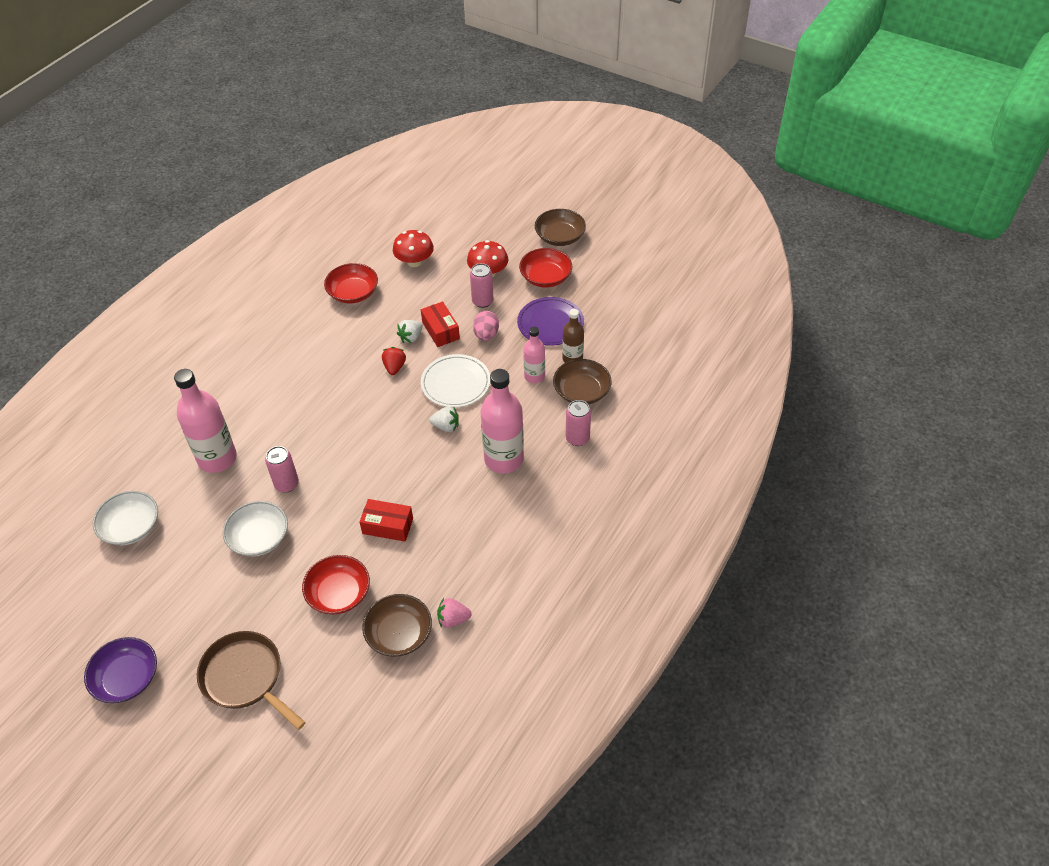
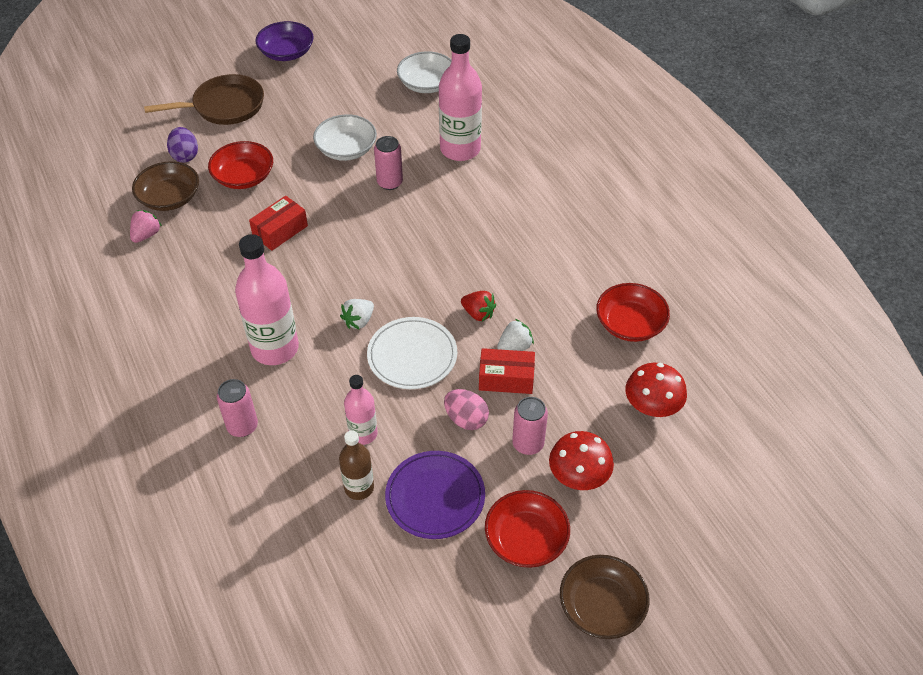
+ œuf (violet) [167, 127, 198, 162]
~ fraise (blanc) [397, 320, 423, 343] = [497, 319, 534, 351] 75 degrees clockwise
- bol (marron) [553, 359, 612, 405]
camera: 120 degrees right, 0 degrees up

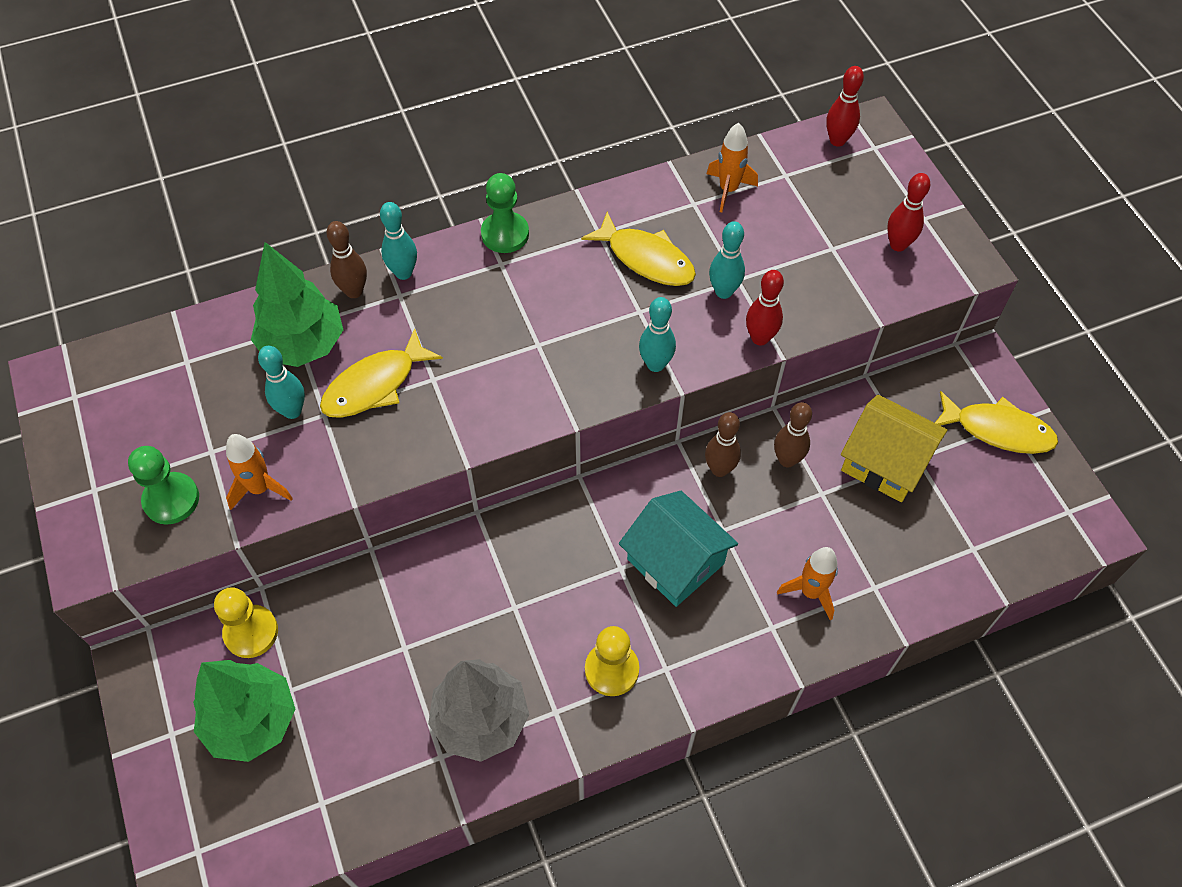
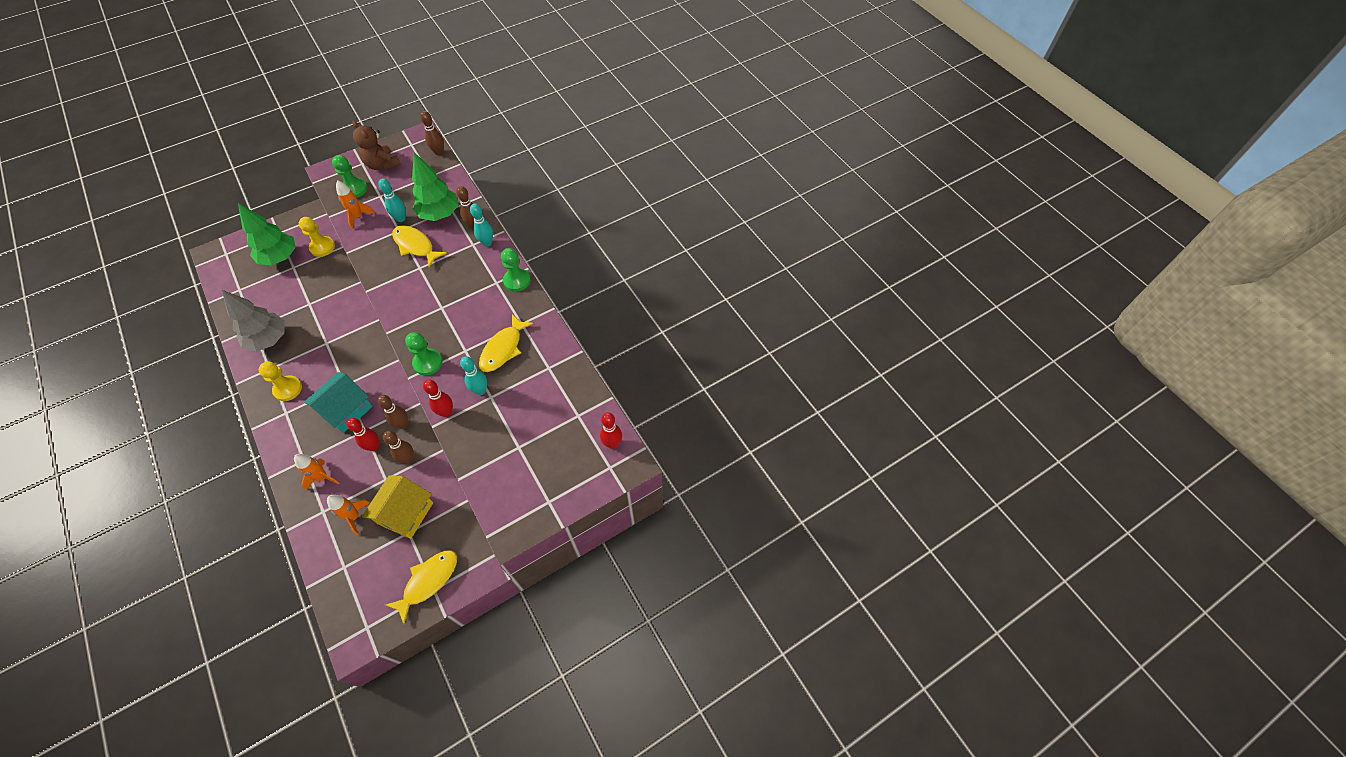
~ fusée (orange) [706, 123, 758, 212] to [327, 495, 370, 535]
~ quille (rouge) [887, 173, 930, 251] to [347, 418, 379, 451]
+ ours en peluche (marron) [352, 121, 401, 170]
~ poisson (jaune) [935, 391, 1058, 454] = [386, 550, 457, 624] 150 degrees counterclockwise
~ quille (turquoise) [639, 297, 676, 372] to pion (vert) [405, 332, 443, 375]
+ quille (marron) [420, 111, 444, 155]
camera: 80 degrees right, 0 degrees up

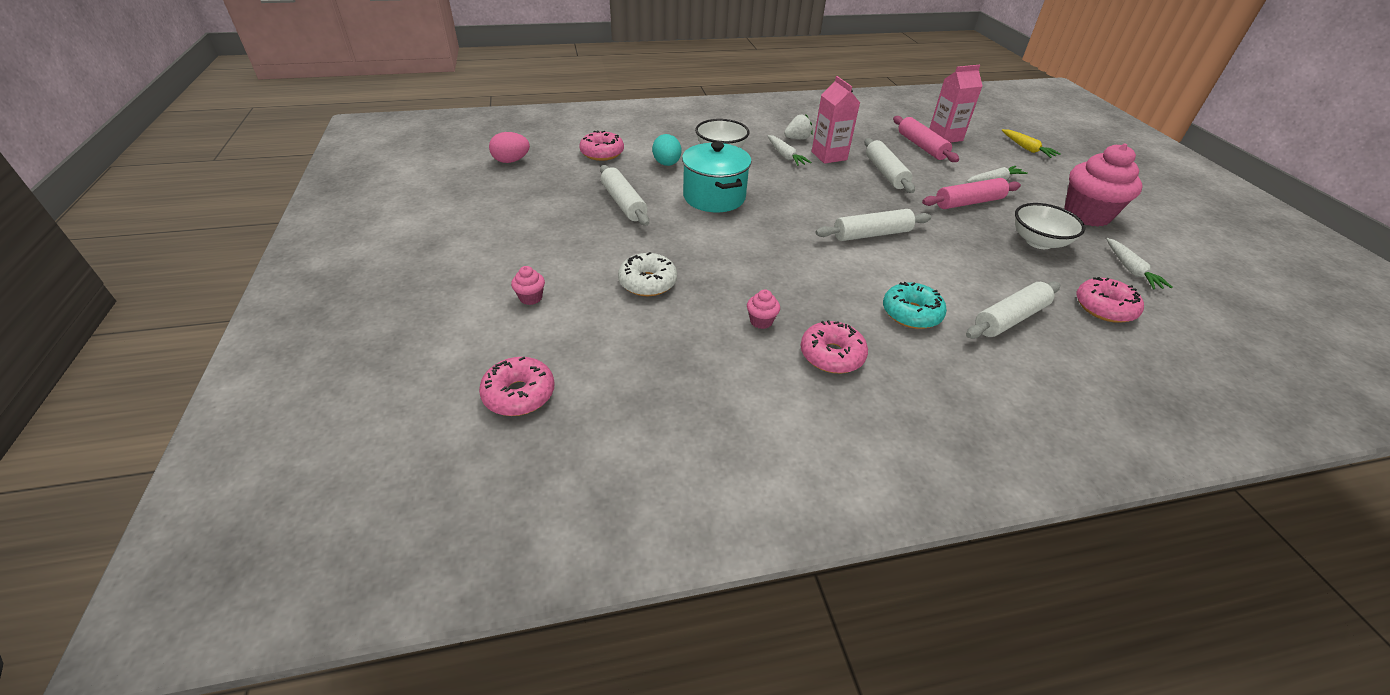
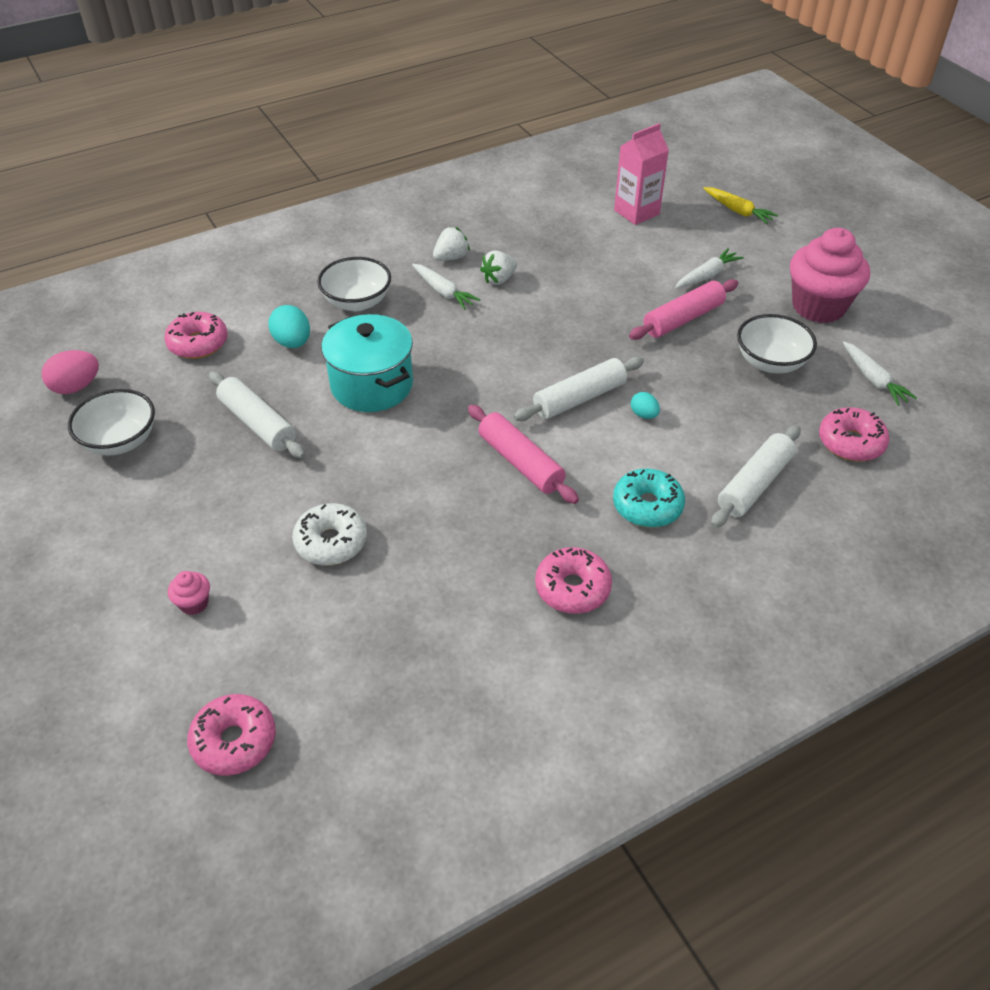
+ bol (blanc) [68, 389, 155, 456]
~ rouleau à pâtisserie (rose) [893, 116, 959, 162] to [468, 405, 579, 504]
~ brique de lait (rose) [811, 76, 860, 164] to fraise (blanc) [480, 251, 517, 285]
+ œuf (turquoise) [631, 392, 660, 419]
- muffin (rose) [747, 290, 780, 329]
- rouleau à pâtisserie (blanc) [864, 138, 915, 193]
camera: 15 degrees left, 5 degrees up

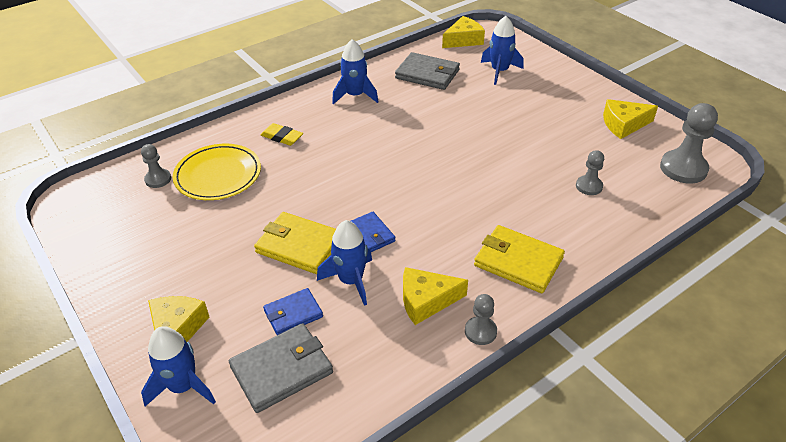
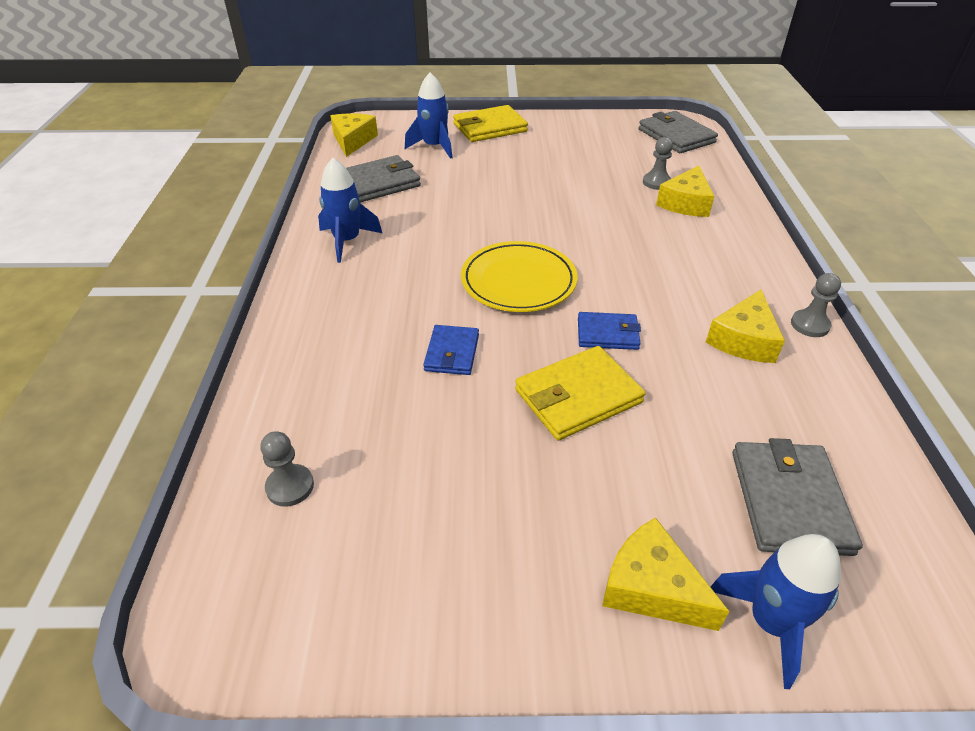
~ portefeuille (bleu) [263, 288, 323, 335] to [423, 325, 479, 375]
~ portefeuille (jaune) [474, 225, 565, 293] to [453, 105, 528, 142]
~ assiette (jaune) [173, 144, 261, 200] to [461, 241, 578, 312]
~ pion (gris) [660, 103, 718, 183] to portefeuille (gris) [639, 111, 718, 153]
~ fromage (jaune) [603, 99, 658, 139] to [656, 166, 714, 217]
- gomme (jaune) [261, 123, 303, 146]
- fusée (bleu) [317, 220, 372, 306]
camera: 55 degrees left, 0 degrees up

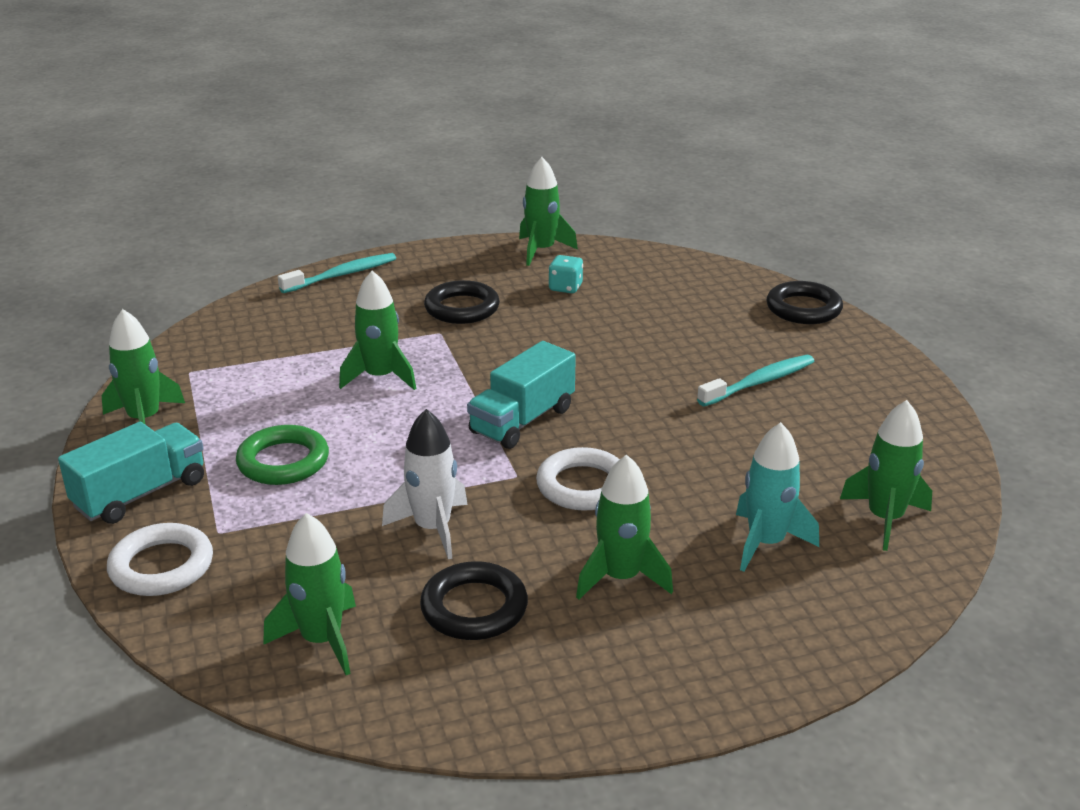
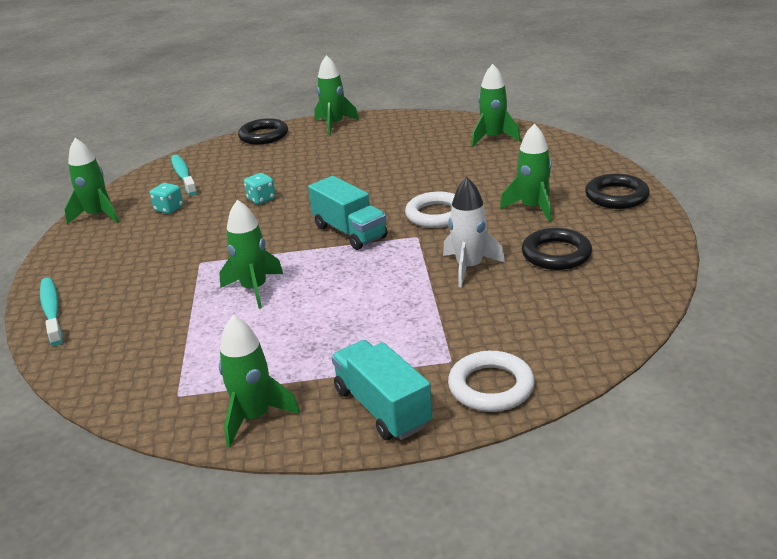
~ brosse à dents (turquoise) [697, 355, 815, 406] to [171, 155, 197, 196]
+ dé (turquoise) [244, 173, 276, 205]
~ fusée (vert) [263, 513, 356, 675] to [315, 55, 359, 135]
~ anneau (noir) [424, 280, 500, 324] to [585, 174, 650, 209]
- anneau (vert) [236, 425, 329, 485]
- fusée (turquoise) [736, 422, 819, 572]
camera: 75 degrees left, 0 degrees up

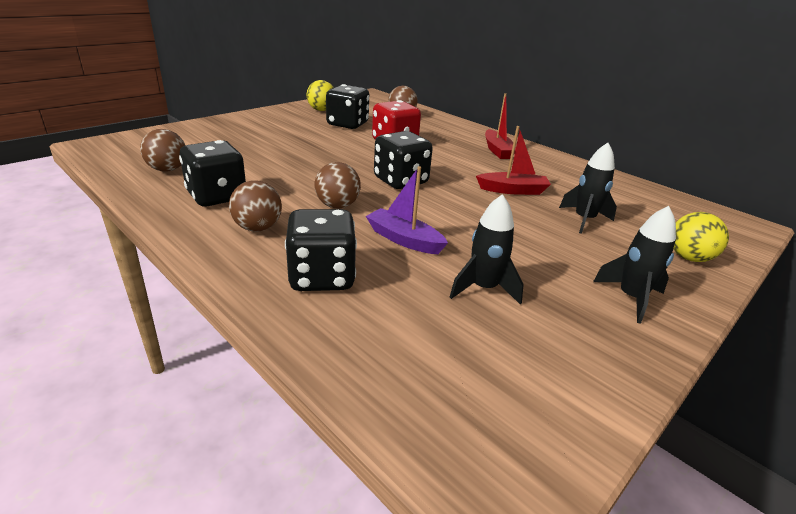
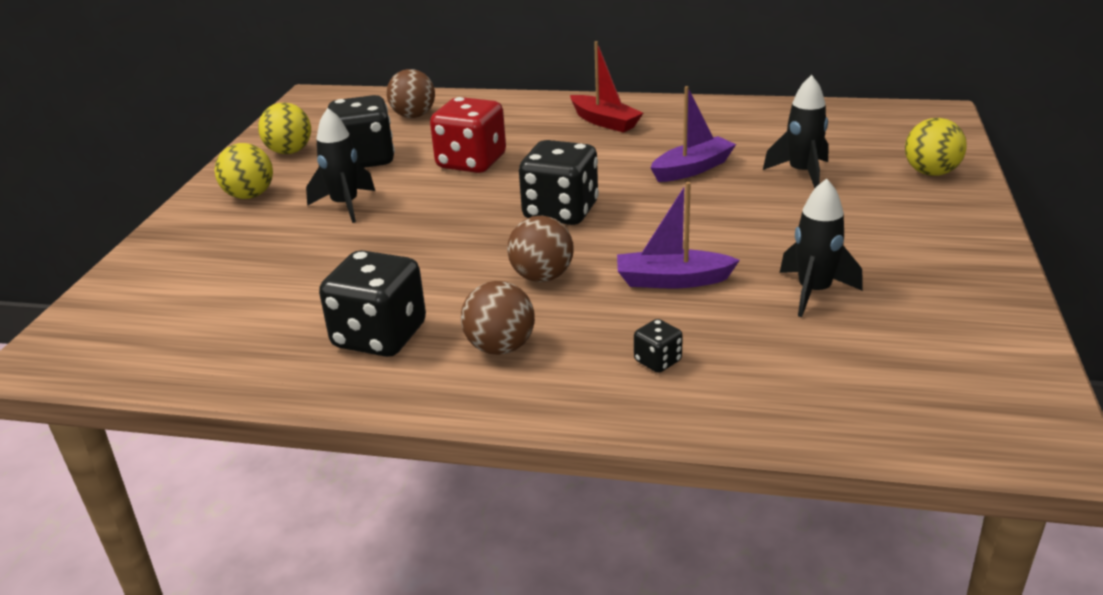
+ balle (jaune) [215, 143, 273, 199]
~ fusée (noir) [593, 206, 676, 324] to [306, 108, 375, 223]
~ dé (noir) [285, 209, 357, 291] = [634, 319, 683, 373] x0.45
~ bateau (rouge) [476, 126, 551, 195] to bateau (violet) [651, 86, 736, 182]
- balle (marron) [140, 129, 185, 172]
camera: 30 degrees left, 0 degrees up

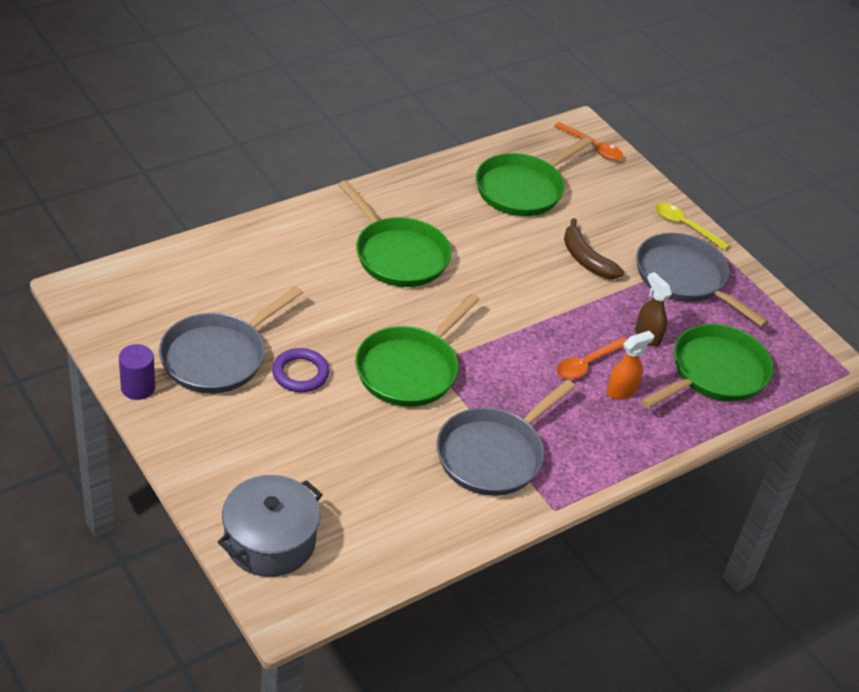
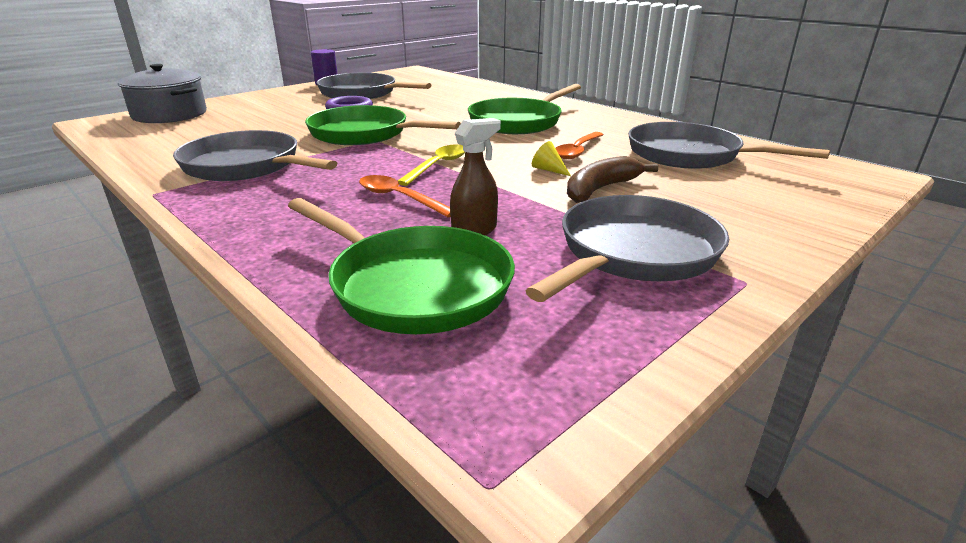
~ cuillère (jaune) [655, 203, 730, 250] to [398, 144, 465, 186]
+ cône (jaune) [532, 141, 571, 176]
~ cuillère (orange) [554, 122, 623, 160] to [555, 132, 604, 159]
~ poêle (vert) [476, 136, 593, 216] to poêle (gris) [628, 122, 830, 169]
- vaporisateur (orange) [607, 331, 654, 400]
camera: 85 degrees right, 15 degrees down

